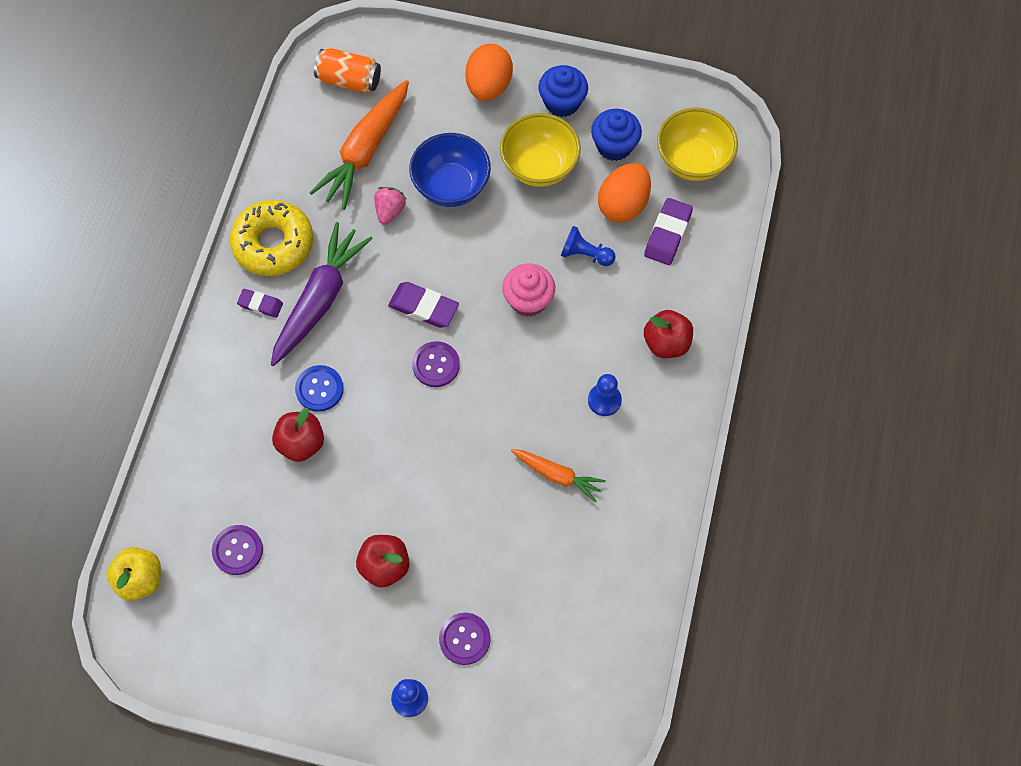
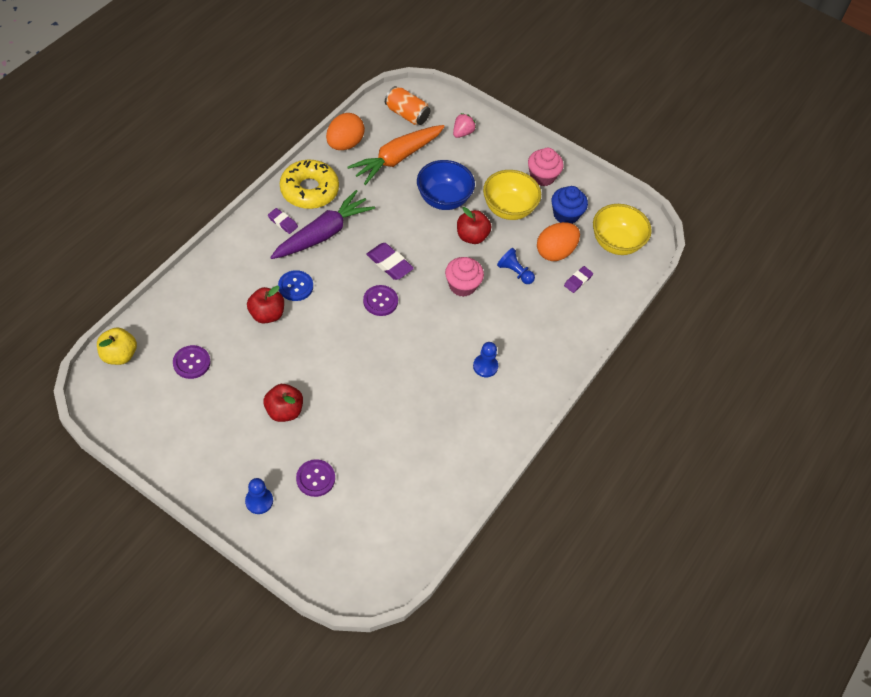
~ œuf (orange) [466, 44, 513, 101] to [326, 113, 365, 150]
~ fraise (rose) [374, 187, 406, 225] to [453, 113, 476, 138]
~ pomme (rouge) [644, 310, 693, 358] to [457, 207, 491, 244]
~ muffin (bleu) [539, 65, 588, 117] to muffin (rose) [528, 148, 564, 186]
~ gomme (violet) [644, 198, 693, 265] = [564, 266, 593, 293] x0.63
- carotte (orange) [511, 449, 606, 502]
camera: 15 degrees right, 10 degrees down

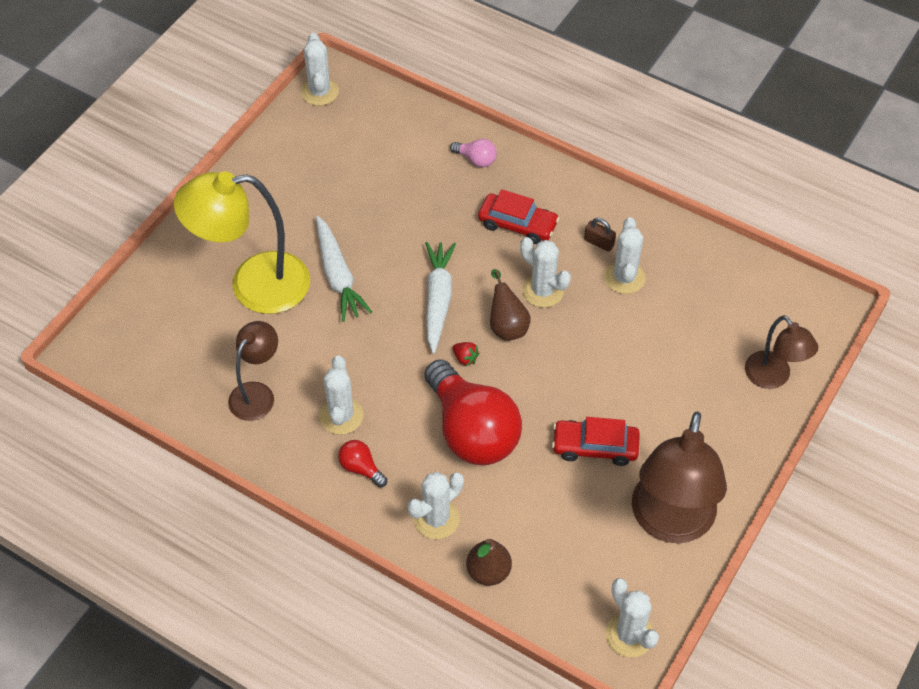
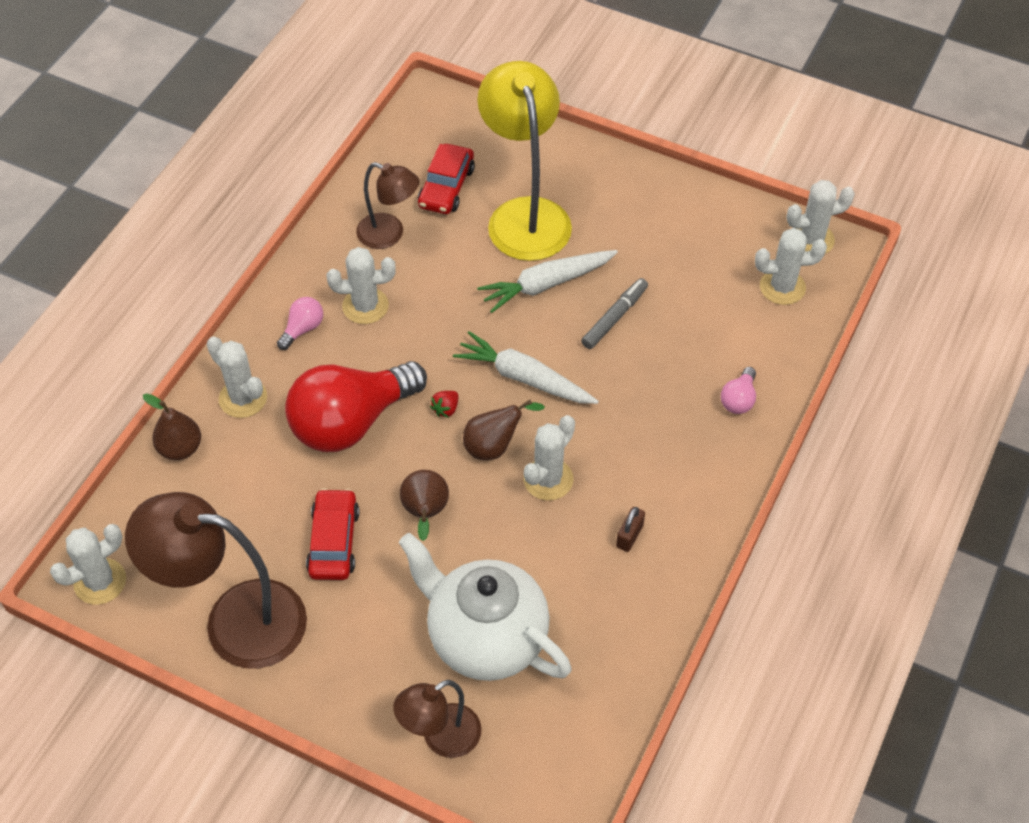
~ ampoule (rouge) [338, 440, 387, 487] to ampoule (rose) [277, 297, 323, 350]
+ théière (blanc) [399, 533, 571, 681]
+ poire (marron) [400, 470, 449, 541]
~ voiture (rouge) [478, 189, 559, 244] to [418, 144, 475, 214]
~ carotte (blanc) [425, 242, 456, 354] = [453, 331, 599, 404] 150 degrees counterclockwise
+ feutre (gris) [581, 278, 648, 349]
~ cactus (blanc) [604, 217, 646, 294] to [755, 228, 827, 305]
camera: 85 degrees right, 0 degrees up

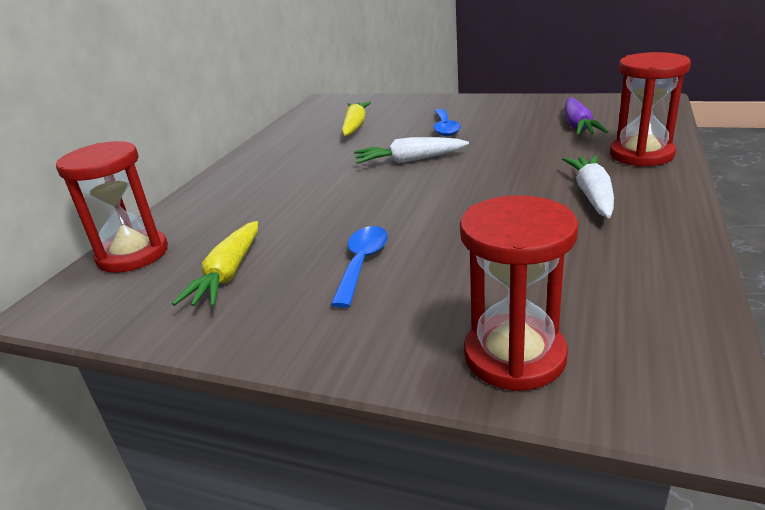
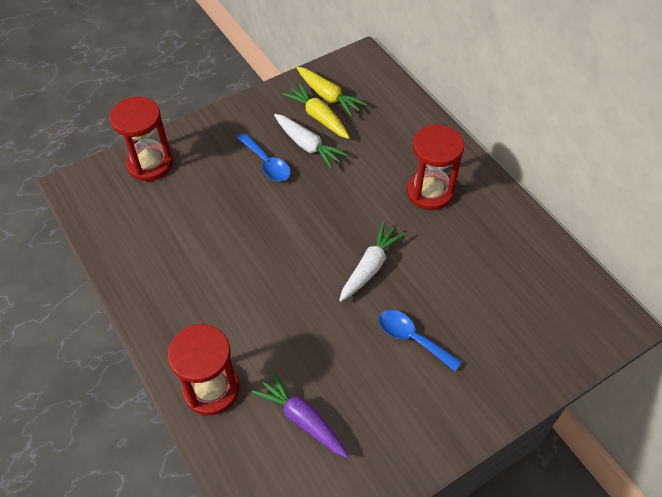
~ carotte (blanc) [562, 156, 614, 218] to [274, 114, 348, 169]
~ carotte (jaune) [342, 102, 371, 136] to [297, 67, 367, 117]
~ sablier (rouge) [56, 141, 168, 273] to [407, 124, 464, 210]
camera: 125 degrees right, 25 degrees up

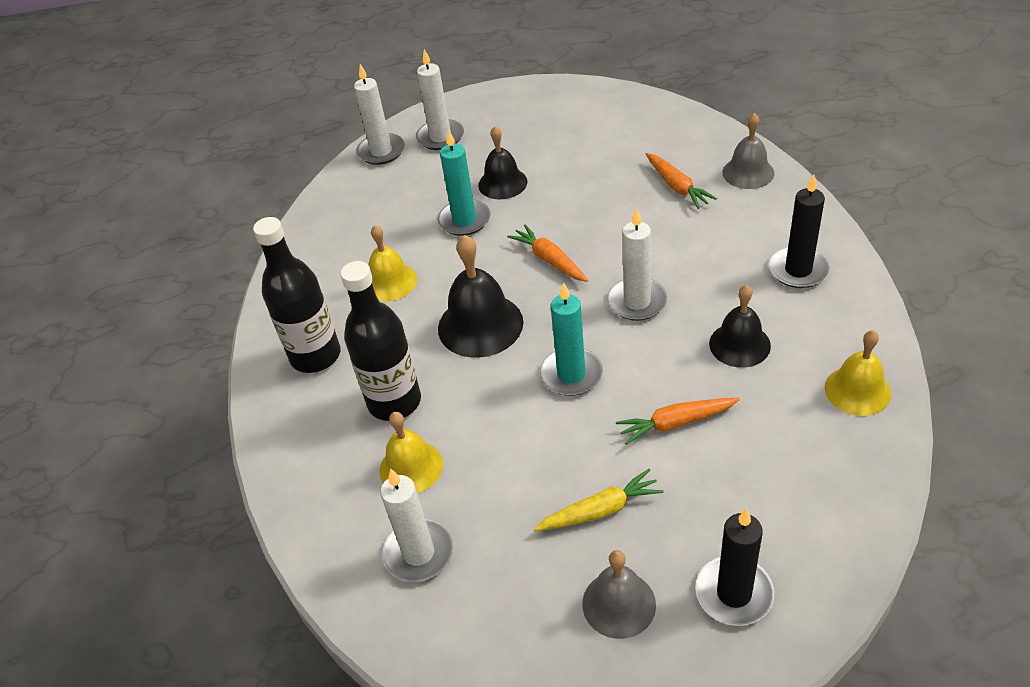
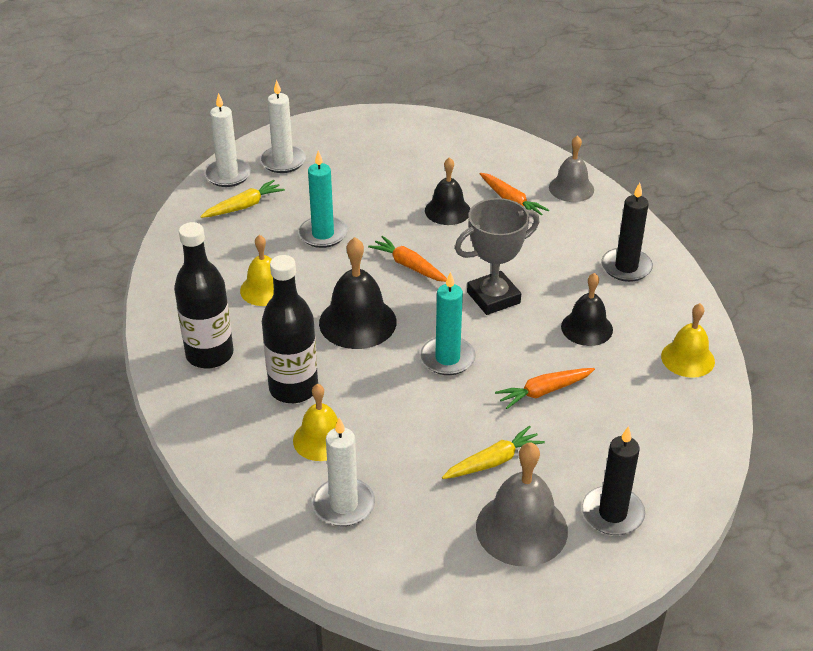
+ carotte (jaune) [200, 180, 285, 218]
~ cloche (noir) [478, 126, 527, 199] to [425, 157, 470, 225]
~ bougie (blanc) [607, 208, 667, 321] to trophée (gris) [455, 198, 539, 315]
~ cloche (gris) [582, 550, 656, 639] = [476, 442, 568, 567] x1.51
camera: 15 degrees left, 5 degrees down

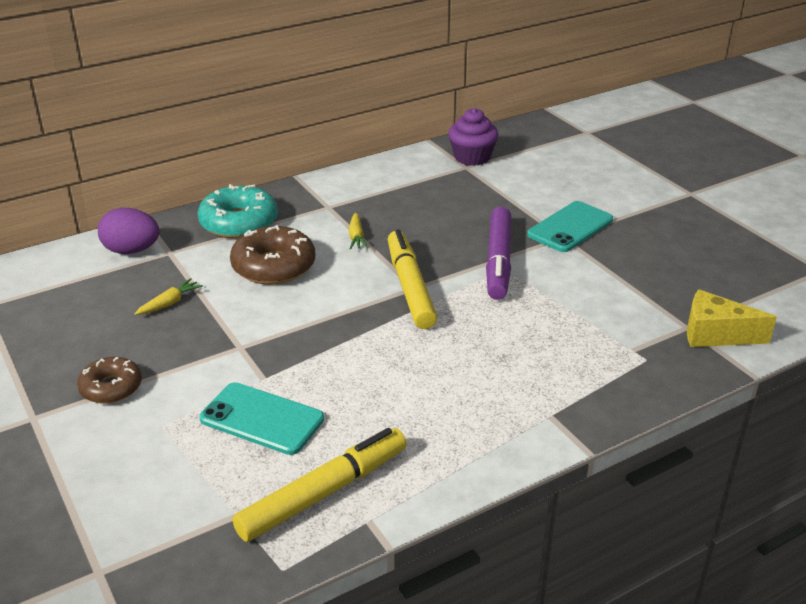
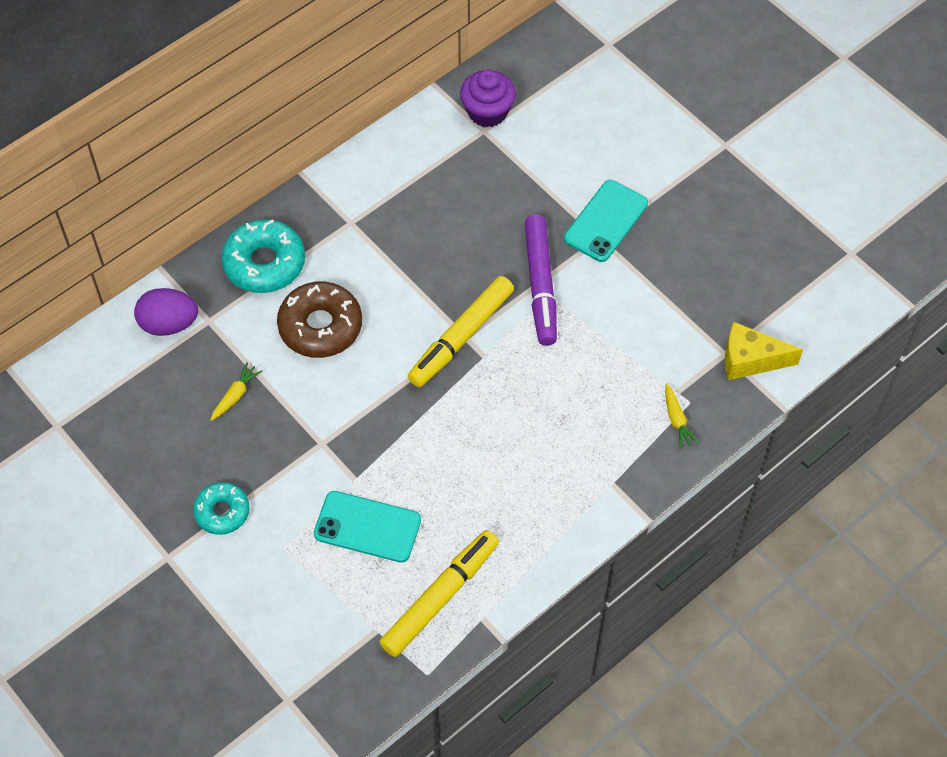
~ beignet (marron) [77, 357, 142, 404] to beignet (turquoise) [193, 482, 250, 535]
~ feutre (jaune) [388, 229, 437, 329] = [407, 276, 514, 387] 120 degrees counterclockwise
~ carotte (jaune) [349, 213, 368, 250] to [665, 383, 699, 449]
camera: 10 degrees left, 25 degrees up

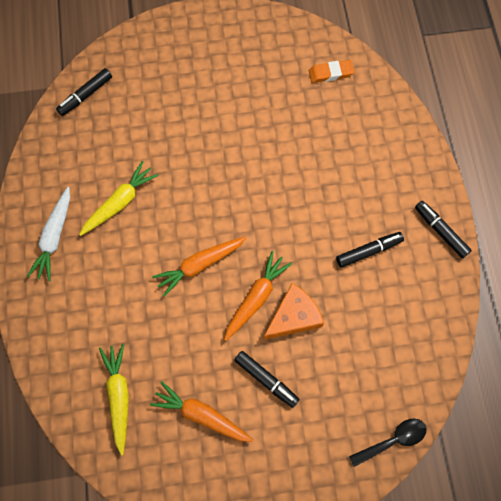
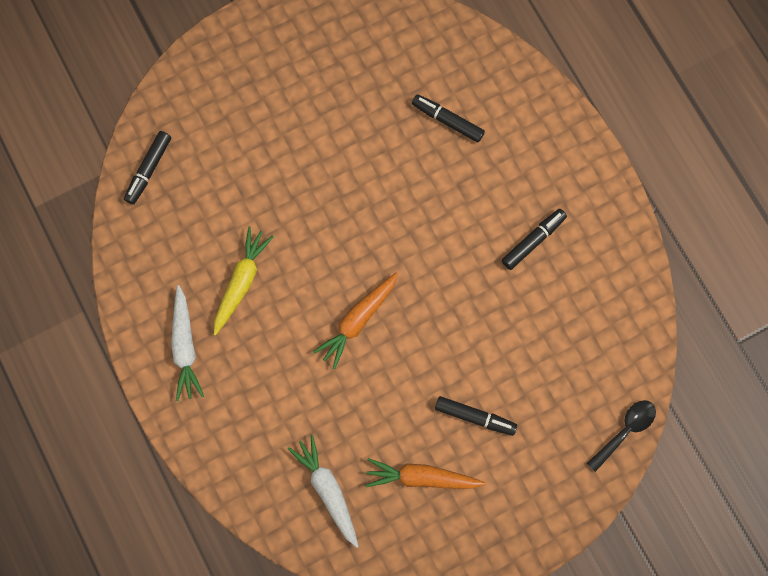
~ carotte (jaune) [99, 344, 129, 456] to carotte (blanc) [288, 434, 359, 548]
~ feutre (noir) [415, 201, 472, 259] to [412, 94, 485, 143]
- carotte (orange) [224, 251, 292, 341]
- fromage (orange) [263, 283, 324, 340]
- gomme (orange) [309, 60, 355, 83]
camera: 20 degrees left, 5 degrees up

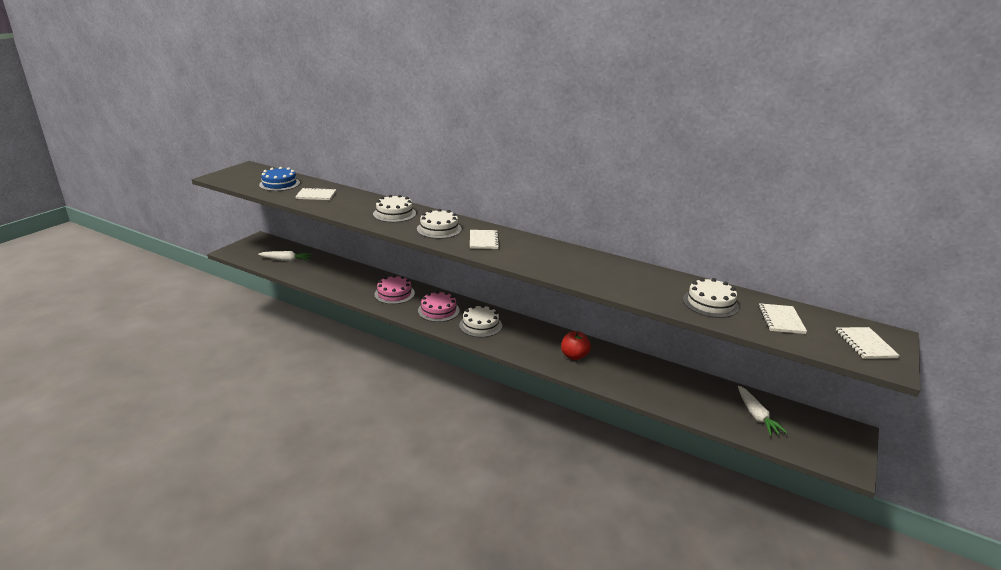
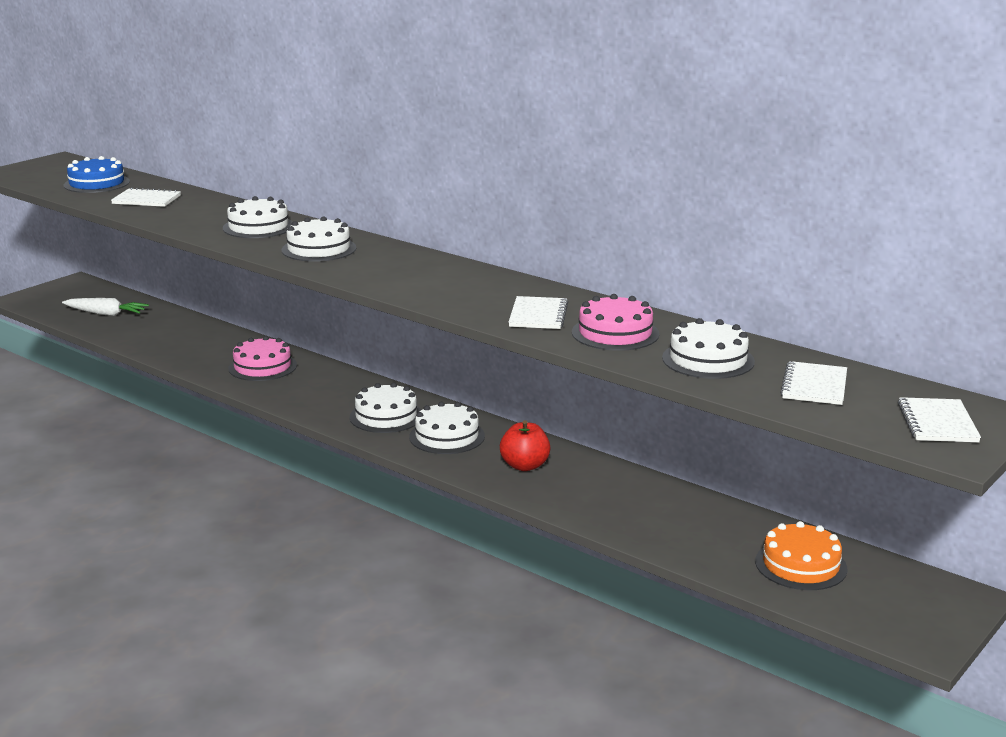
+ gâteau (blanc) [409, 402, 485, 454]
~ carnet (blanc) [470, 230, 500, 249] to [508, 296, 568, 329]
~ gâteau (rose) [418, 291, 460, 322] to [572, 294, 660, 351]
~ carotte (blanc) [738, 386, 788, 436] to gâteau (orange) [755, 521, 847, 590]
camera: 10 degrees right, 5 degrees down

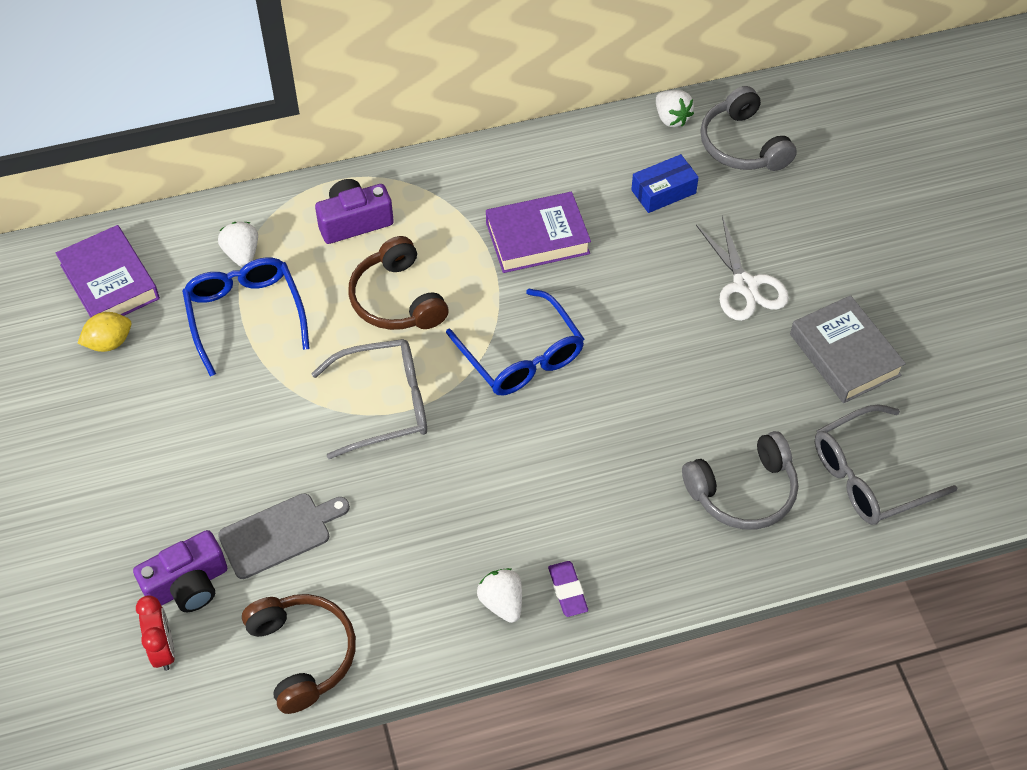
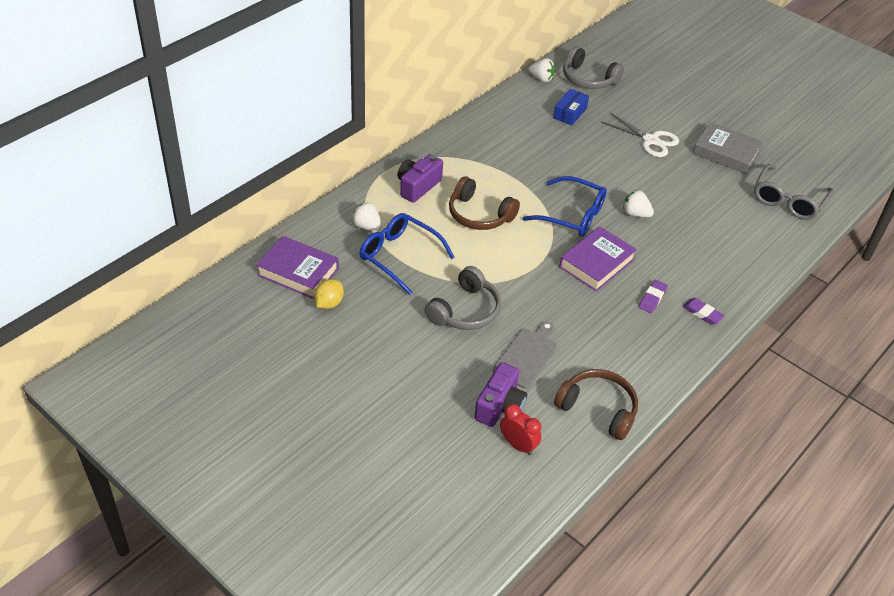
~ casque audio (gris) [682, 431, 798, 530] to [425, 266, 501, 330]
~ livre (violet) [486, 192, 591, 273] to [559, 227, 637, 292]
~ fraise (blanc) [477, 568, 522, 623] to [623, 190, 654, 217]
+ gomme (violet) [639, 280, 668, 313]
- lunettes (gris) [311, 339, 427, 459]
camera: 35 degrees left, 10 degrees down

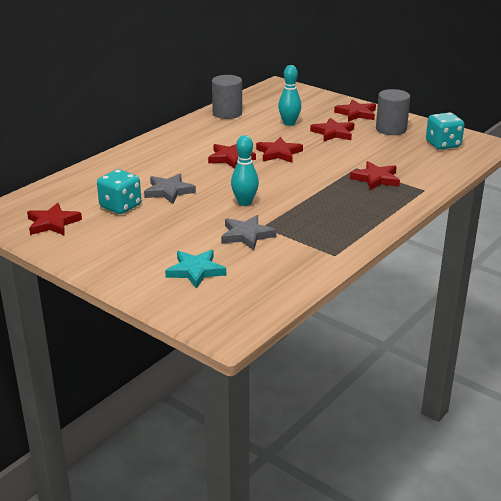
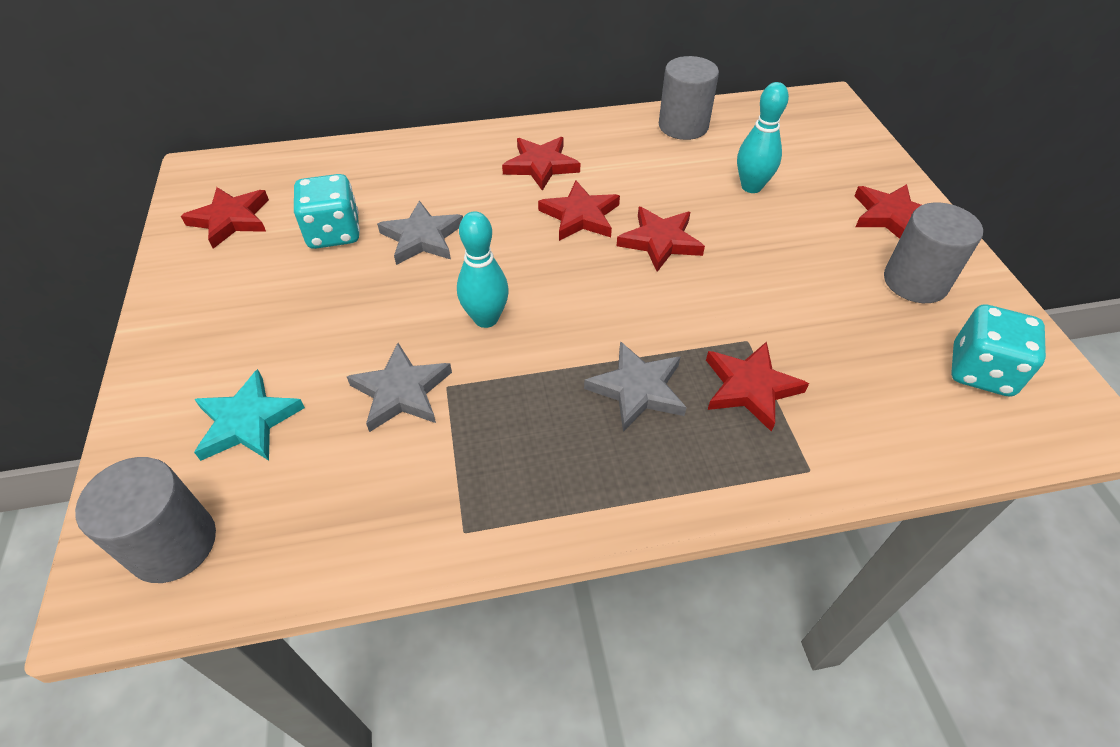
+ cylindre (gris) [75, 457, 216, 583]
~ étoile (rouge) [310, 118, 355, 141] to [502, 137, 580, 191]
+ étoile (gris) [584, 341, 687, 432]
camera: 40 degrees right, 20 degrees up

